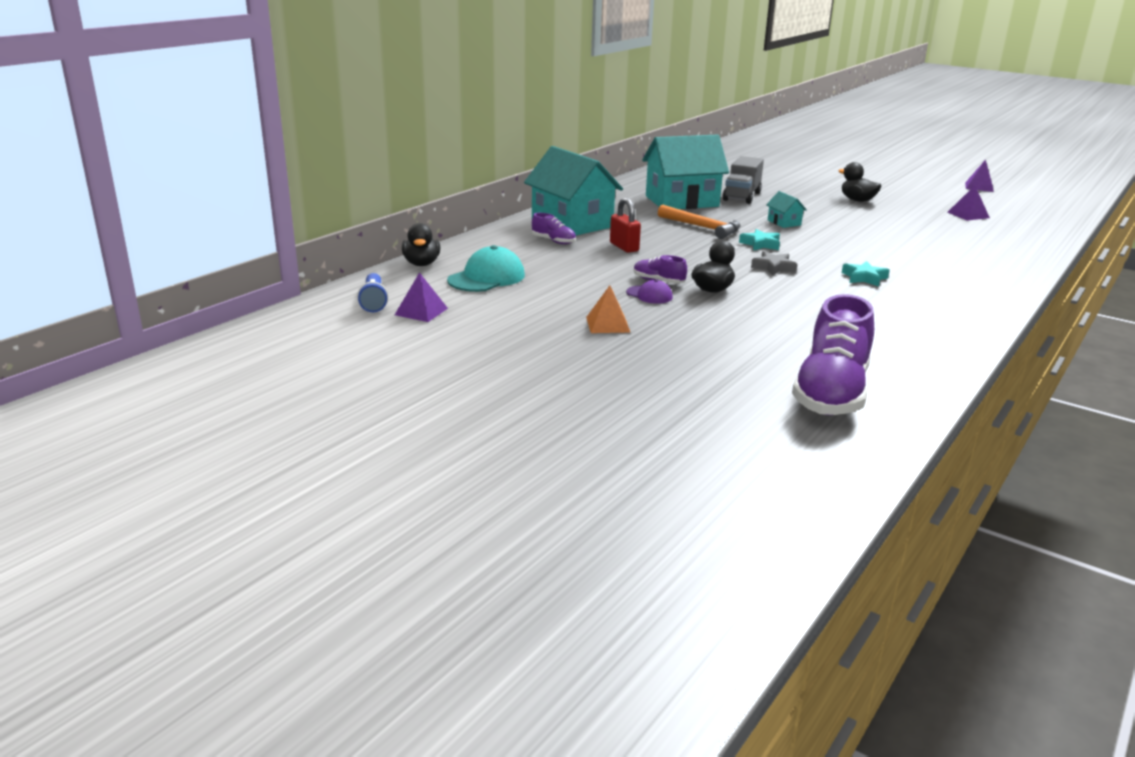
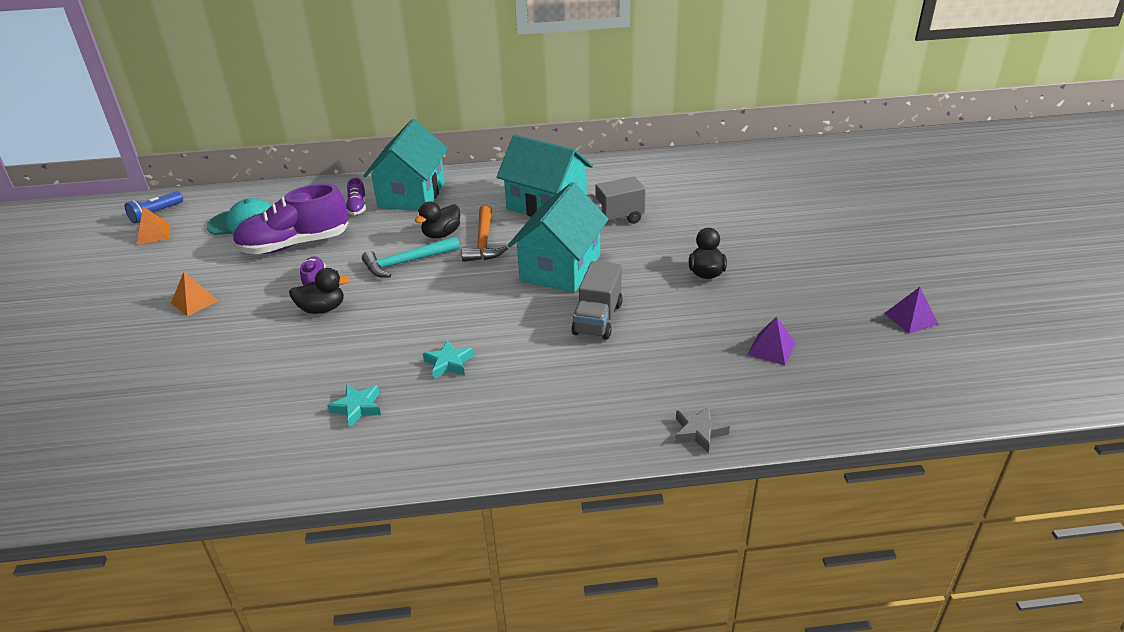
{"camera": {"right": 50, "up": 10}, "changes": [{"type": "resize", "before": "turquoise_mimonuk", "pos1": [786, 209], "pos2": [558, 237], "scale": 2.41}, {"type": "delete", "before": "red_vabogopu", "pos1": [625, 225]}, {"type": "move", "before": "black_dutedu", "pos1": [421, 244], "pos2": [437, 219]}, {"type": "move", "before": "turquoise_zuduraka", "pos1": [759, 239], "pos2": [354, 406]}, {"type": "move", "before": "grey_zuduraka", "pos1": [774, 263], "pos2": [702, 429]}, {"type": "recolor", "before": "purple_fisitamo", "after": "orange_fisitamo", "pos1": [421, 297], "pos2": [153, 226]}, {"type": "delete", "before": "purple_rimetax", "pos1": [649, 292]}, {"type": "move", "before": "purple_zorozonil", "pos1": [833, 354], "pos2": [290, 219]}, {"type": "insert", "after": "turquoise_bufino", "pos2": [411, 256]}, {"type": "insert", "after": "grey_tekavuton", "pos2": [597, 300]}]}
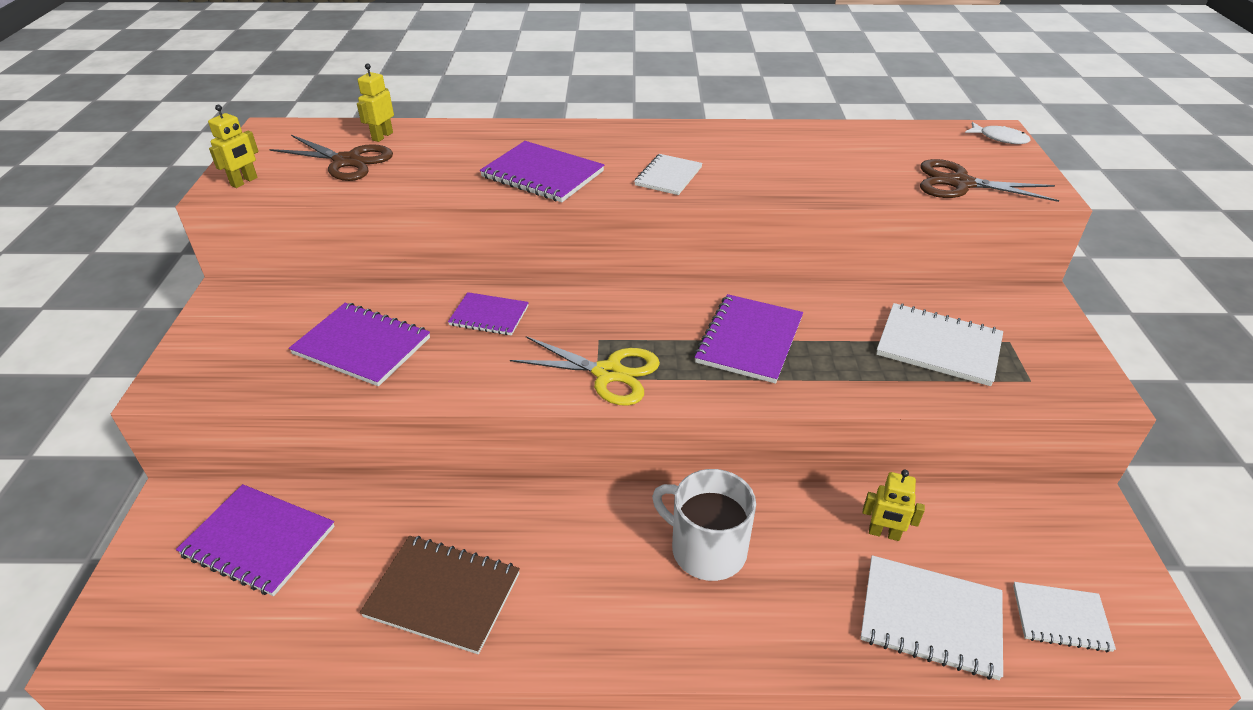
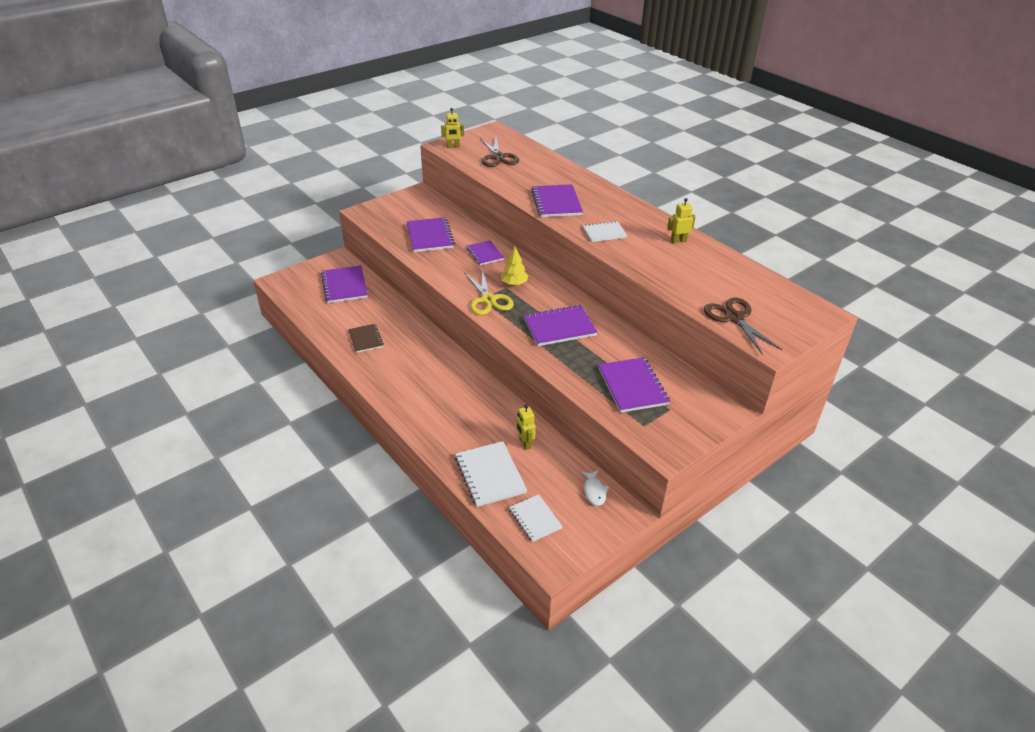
{"camera": {"right": 50, "up": 0}, "changes": [{"type": "move", "before": "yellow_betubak", "pos1": [375, 102], "pos2": [681, 220]}, {"type": "move", "before": "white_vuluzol", "pos1": [998, 133], "pos2": [595, 488]}, {"type": "recolor", "before": "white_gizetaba", "after": "purple_gizetaba", "pos1": [939, 344], "pos2": [634, 385]}, {"type": "delete", "before": "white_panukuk", "pos1": [704, 525]}, {"type": "resize", "before": "brown_gizetaba", "pos1": [440, 595], "pos2": [366, 338], "scale": 0.63}, {"type": "insert", "after": "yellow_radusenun", "pos2": [514, 266]}]}
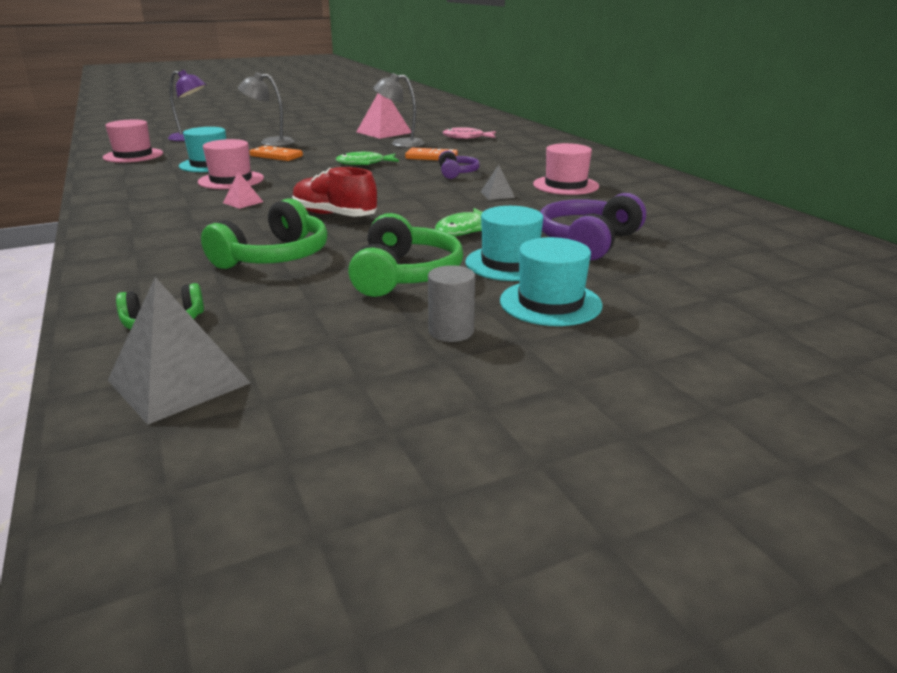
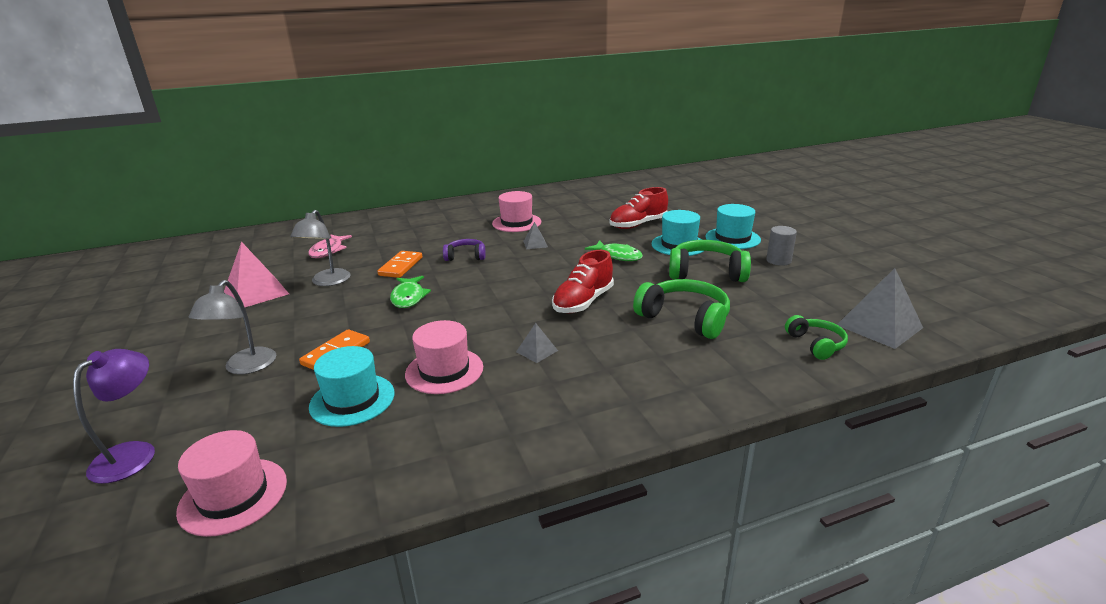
{"camera": {"right": -85, "up": 0}, "changes": [{"type": "recolor", "before": "pink_fisitamo", "after": "grey_fisitamo", "pos1": [243, 190], "pos2": [537, 343]}, {"type": "replace", "before": "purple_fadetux", "after": "red_zorozonil", "pos1": [593, 227], "pos2": [638, 208]}]}
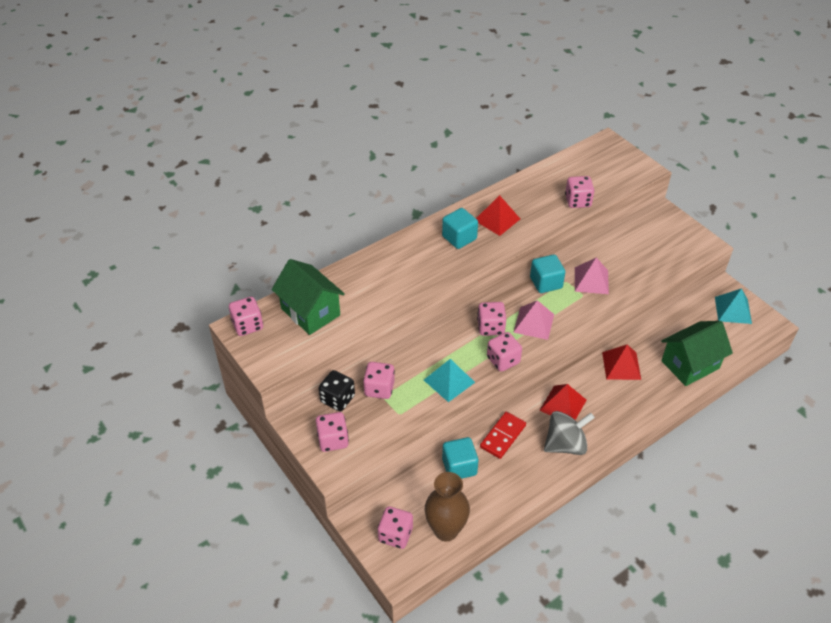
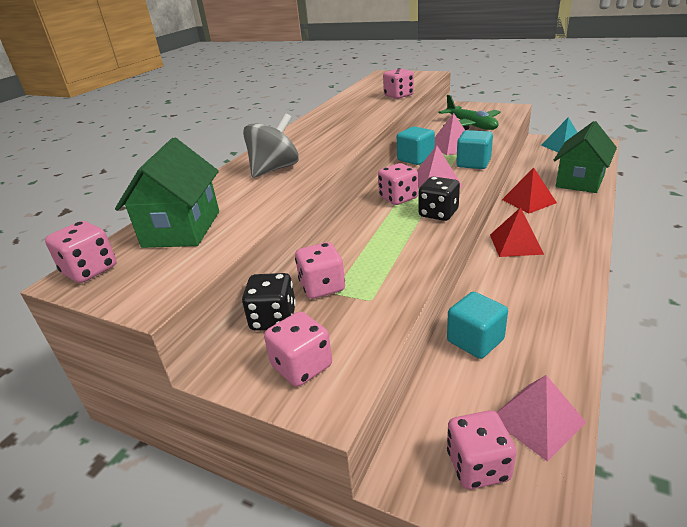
{"camera": {"right": -25, "up": -15}, "changes": [{"type": "delete", "before": "red_fisitamo", "pos1": [498, 215]}, {"type": "move", "before": "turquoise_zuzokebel", "pos1": [460, 228], "pos2": [474, 149]}, {"type": "rotate", "before": "green_mimonuk", "pos1": [308, 297], "pos2": [167, 193], "turn": 75}, {"type": "recolor", "before": "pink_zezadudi", "after": "black_zezadudi", "pos1": [504, 352], "pos2": [439, 199]}, {"type": "delete", "before": "turquoise_fisitamo", "pos1": [449, 380]}, {"type": "move", "before": "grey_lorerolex", "pos1": [569, 433], "pos2": [271, 145]}, {"type": "delete", "before": "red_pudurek", "pos1": [503, 435]}, {"type": "replace", "before": "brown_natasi", "after": "pink_fisitamo", "pos1": [447, 506], "pos2": [541, 418]}, {"type": "insert", "after": "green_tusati", "pos2": [470, 112]}]}
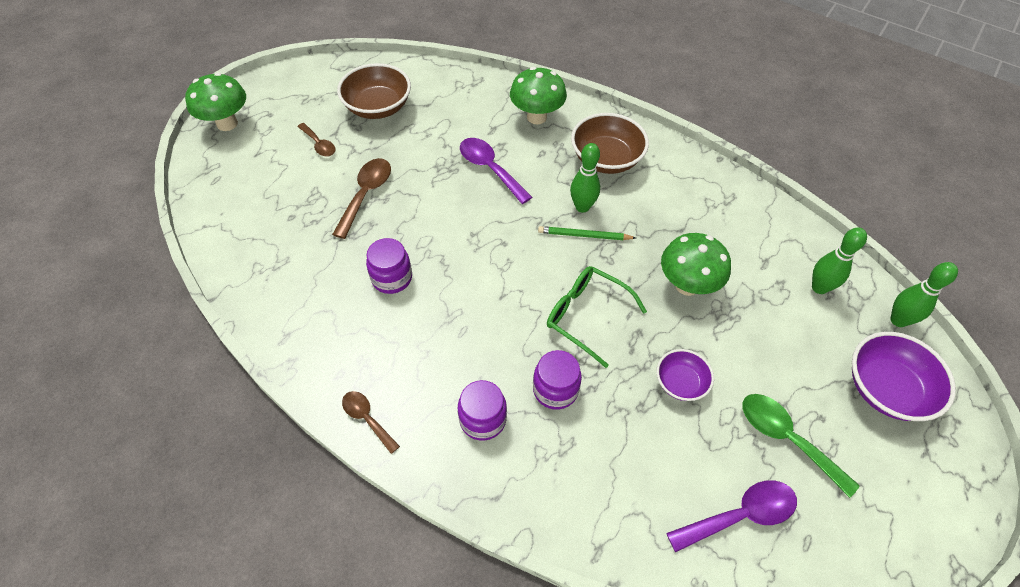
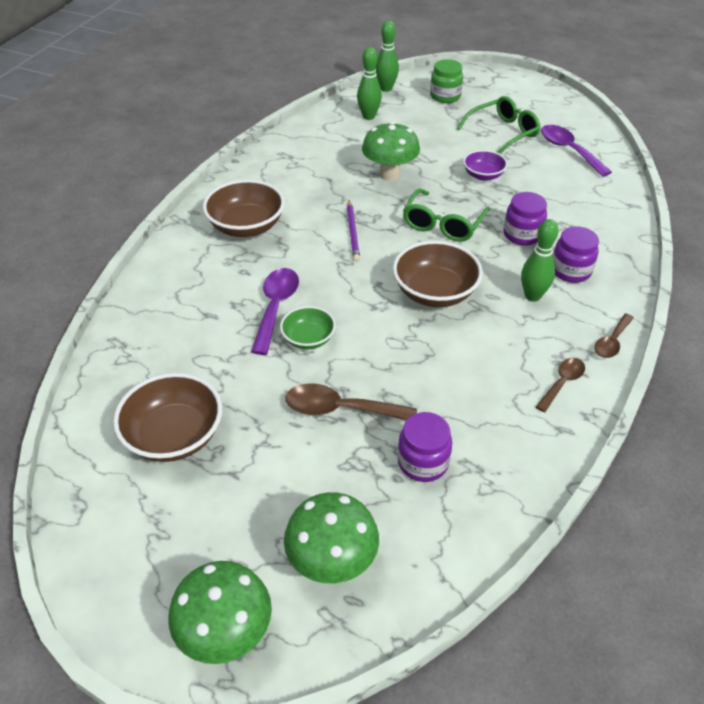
{"camera": {"right": -100, "up": -10}, "changes": [{"type": "move", "before": "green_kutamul", "pos1": [538, 95], "pos2": [331, 537]}, {"type": "move", "before": "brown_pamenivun", "pos1": [316, 140], "pos2": [560, 385]}, {"type": "rotate", "before": "purple_pamenivun", "pos1": [496, 171], "pos2": [275, 311], "turn": 150}, {"type": "move", "before": "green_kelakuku", "pos1": [585, 178], "pos2": [540, 260]}, {"type": "recolor", "before": "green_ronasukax", "after": "purple_ronasukax", "pos1": [587, 233], "pos2": [353, 231]}, {"type": "move", "before": "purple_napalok", "pos1": [389, 266], "pos2": [425, 447]}, {"type": "replace", "before": "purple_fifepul", "after": "green_napalok", "pos1": [904, 376], "pos2": [446, 81]}, {"type": "replace", "before": "green_pamenivun", "after": "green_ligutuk", "pos1": [801, 446], "pos2": [499, 125]}, {"type": "insert", "after": "brown_fifepul", "pos2": [438, 274]}, {"type": "insert", "after": "green_fifepul", "pos2": [308, 327]}]}
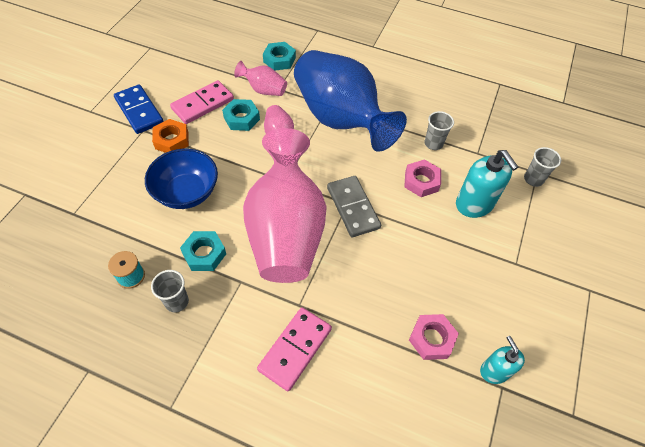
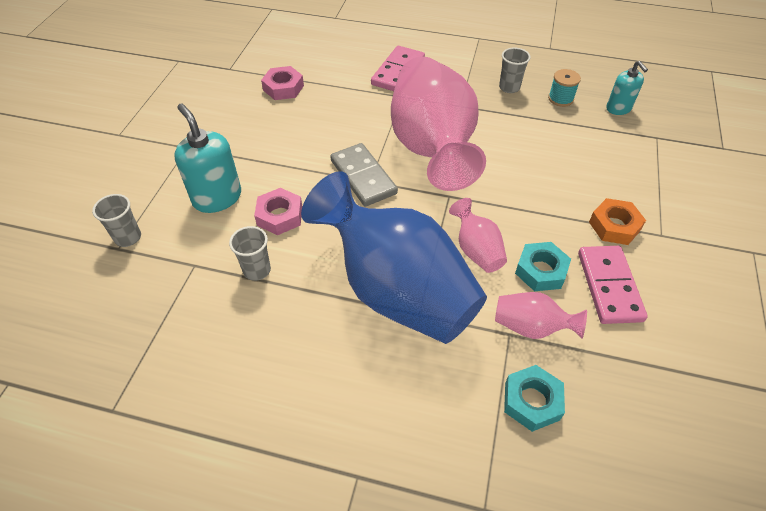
{"camera": {"right": 175, "up": -5}, "changes": [{"type": "rotate", "before": "pink_pudurek", "pos1": [202, 102], "pos2": [613, 285], "turn": -45}, {"type": "delete", "before": "blue_pudurek", "pos1": [139, 109]}, {"type": "delete", "before": "blue_fifepul", "pos1": [181, 179]}, {"type": "delete", "before": "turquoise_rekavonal", "pos1": [203, 251]}, {"type": "move", "before": "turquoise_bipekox", "pos1": [502, 360], "pos2": [627, 88]}]}
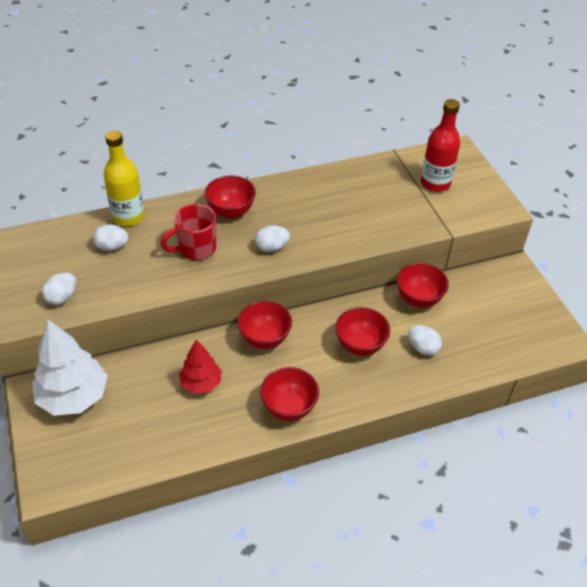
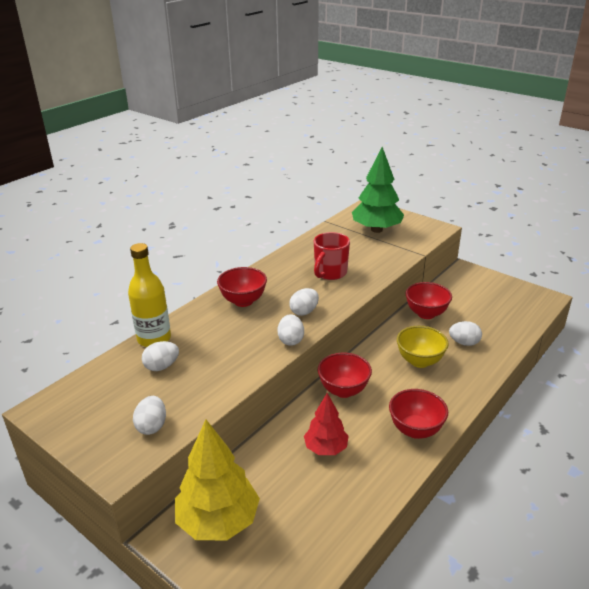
{"camera": {"right": -30, "up": -15}, "changes": [{"type": "replace", "before": "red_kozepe", "after": "green_radusenun", "pos1": [440, 145], "pos2": [378, 190]}, {"type": "move", "before": "red_panukuk", "pos1": [188, 232], "pos2": [332, 256]}, {"type": "recolor", "before": "red_fifepul", "after": "yellow_fifepul", "pos1": [362, 331], "pos2": [423, 347]}, {"type": "recolor", "before": "white_radusenun", "after": "yellow_radusenun", "pos1": [70, 368], "pos2": [217, 479]}, {"type": "insert", "after": "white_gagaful", "pos2": [290, 330]}]}
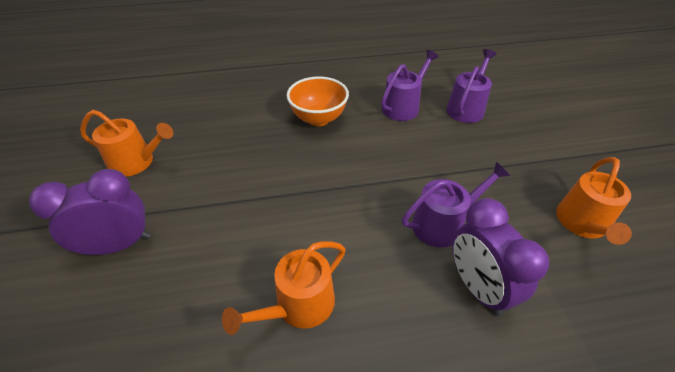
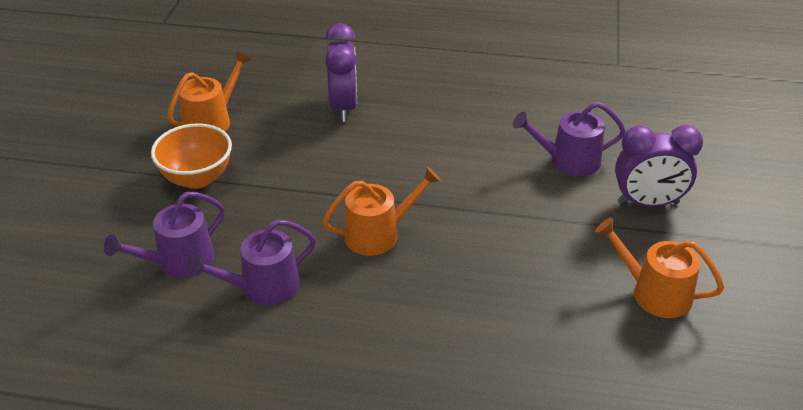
{"camera": {"right": -160, "up": -5}, "changes": [{"type": "move", "before": "orange_fifepul", "pos1": [318, 101], "pos2": [191, 156]}, {"type": "move", "before": "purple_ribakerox", "pos1": [456, 205], "pos2": [569, 139]}, {"type": "move", "before": "orange_ribakerox", "pos1": [284, 288], "pos2": [381, 211]}]}
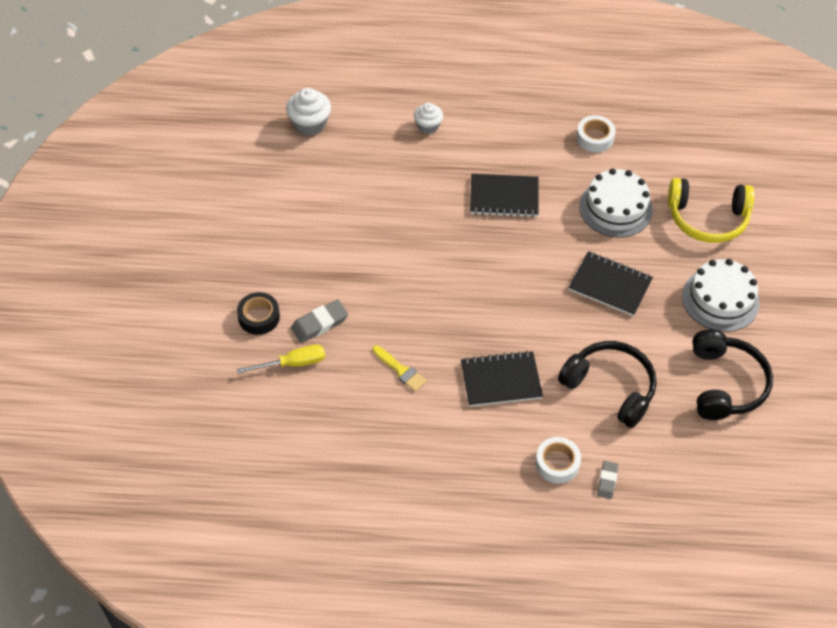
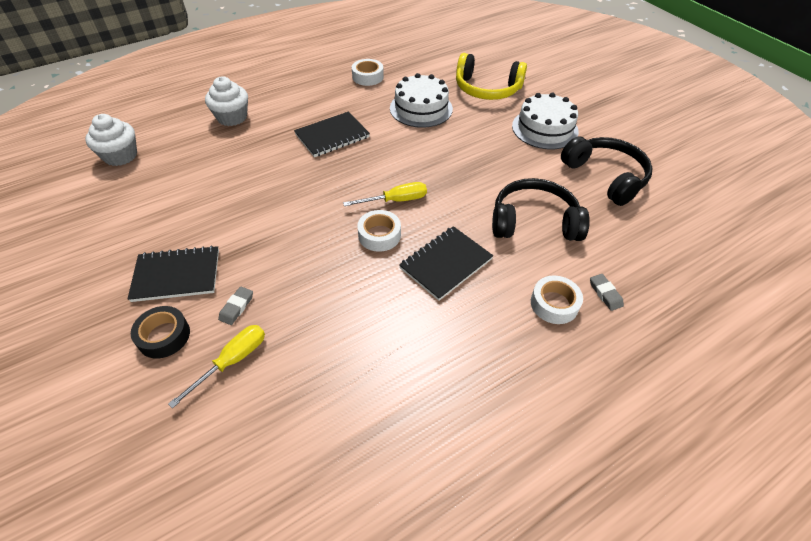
{"camera": {"right": -35, "up": -5}, "changes": [{"type": "resize", "before": "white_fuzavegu", "pos1": [428, 118], "pos2": [226, 101], "scale": 1.52}, {"type": "rotate", "before": "yellow_fadetux", "pos1": [711, 210], "pos2": [491, 76], "turn": 45}, {"type": "move", "before": "black_gizetaba", "pos1": [610, 283], "pos2": [173, 274]}, {"type": "resize", "before": "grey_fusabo", "pos1": [319, 321], "pos2": [235, 305], "scale": 0.63}, {"type": "delete", "before": "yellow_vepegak", "pos1": [399, 369]}, {"type": "insert", "after": "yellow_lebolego", "pos2": [385, 194]}, {"type": "insert", "after": "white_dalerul", "pos2": [379, 231]}]}
